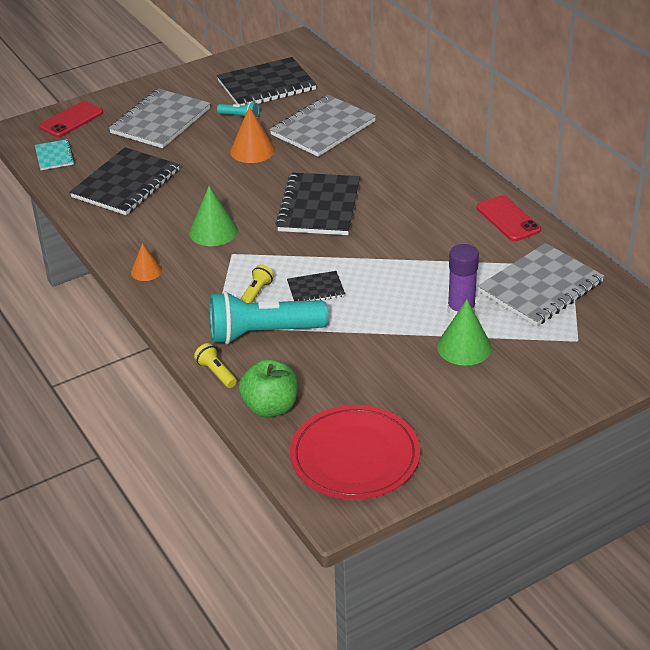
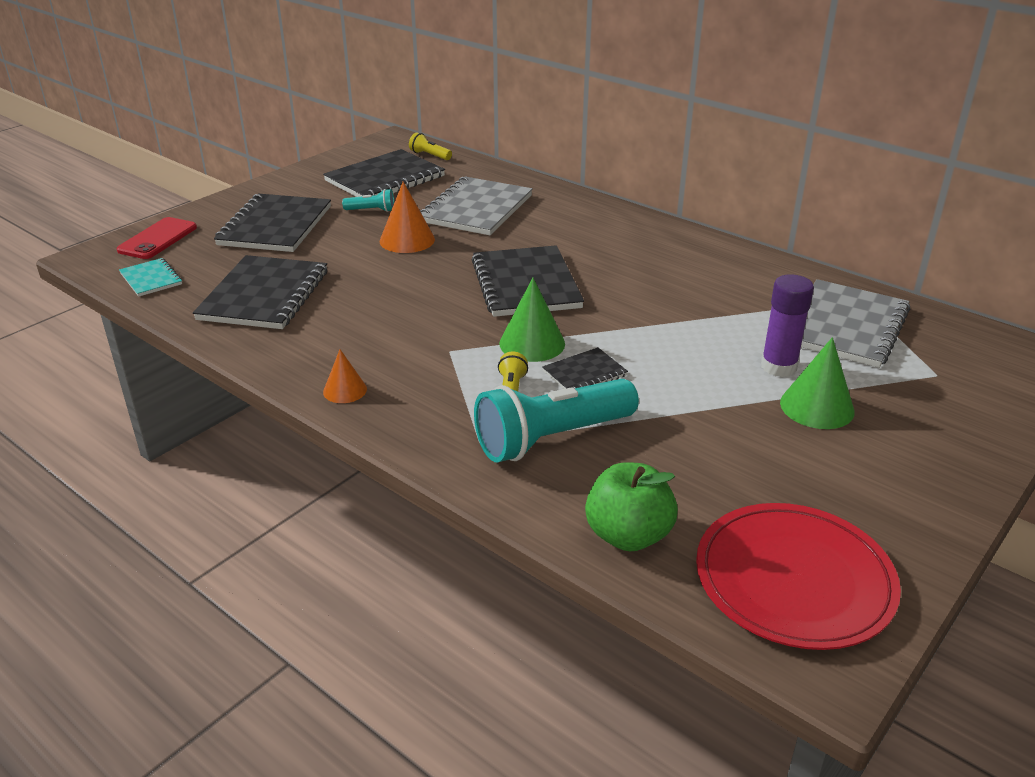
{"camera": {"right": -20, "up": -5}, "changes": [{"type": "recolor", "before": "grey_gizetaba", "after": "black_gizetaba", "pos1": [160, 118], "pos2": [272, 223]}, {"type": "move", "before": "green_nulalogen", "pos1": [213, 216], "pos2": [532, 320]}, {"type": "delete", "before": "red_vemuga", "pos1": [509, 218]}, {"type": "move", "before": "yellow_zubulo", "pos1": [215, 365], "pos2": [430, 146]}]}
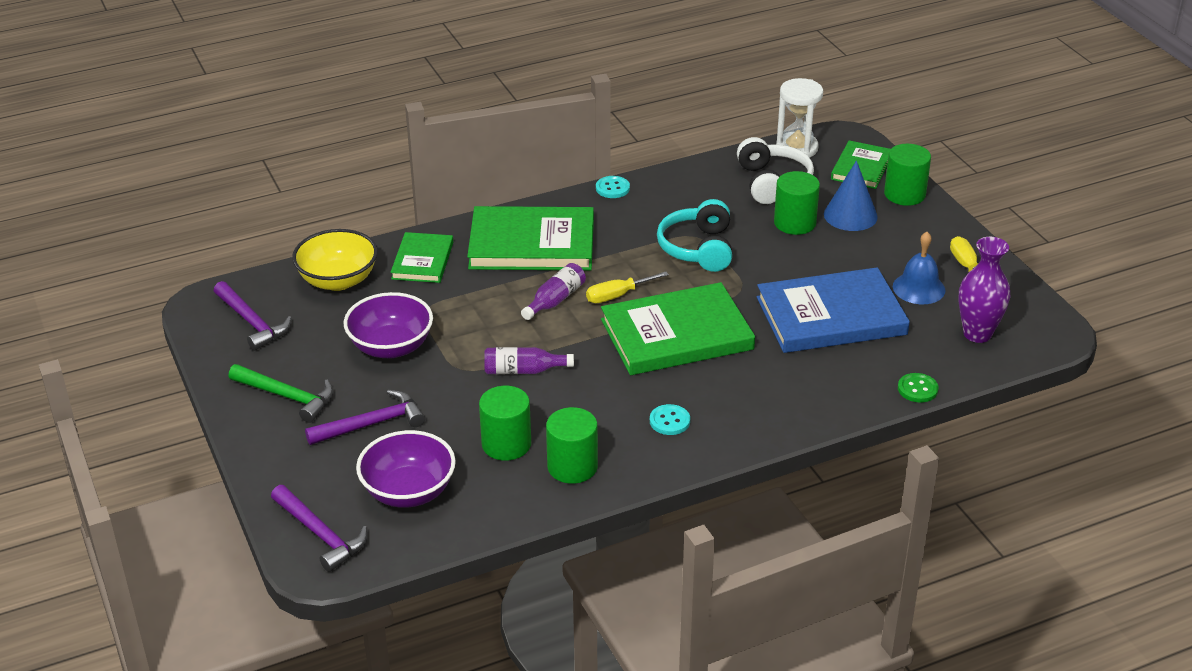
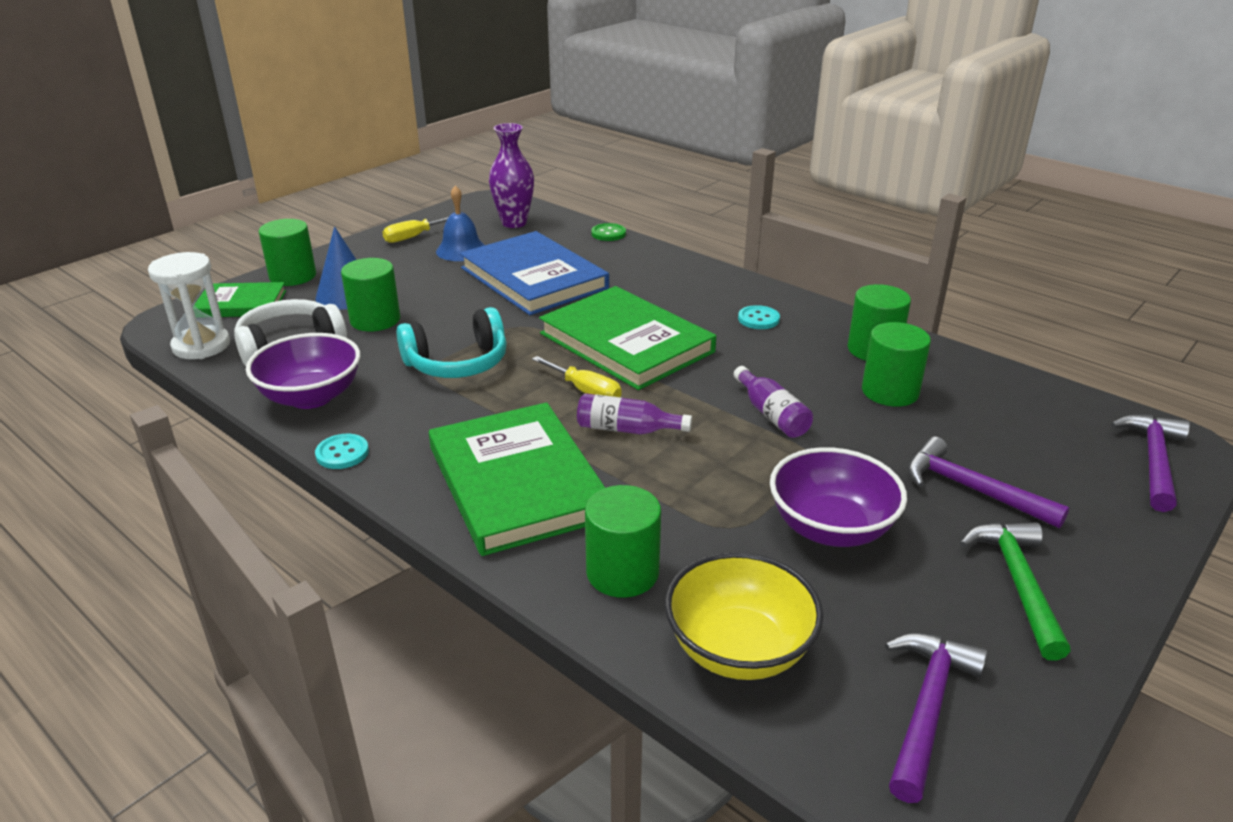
{"camera": {"right": -115, "up": -5}, "changes": [{"type": "replace", "before": "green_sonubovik", "after": "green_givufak", "pos1": [421, 257], "pos2": [623, 541]}, {"type": "move", "before": "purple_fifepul", "pos1": [406, 469], "pos2": [303, 371]}]}
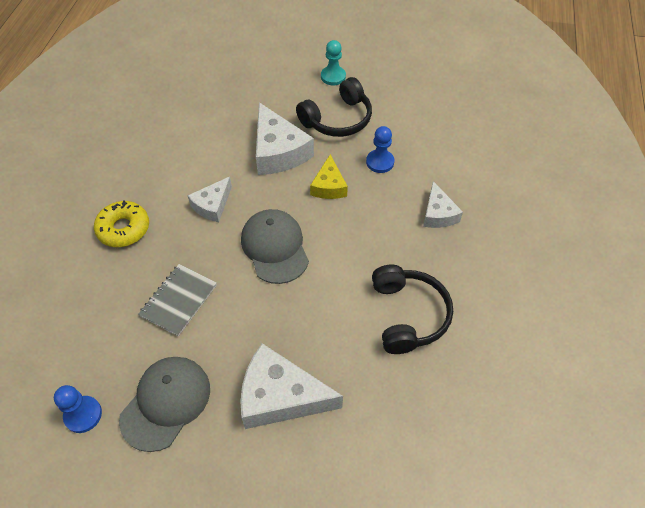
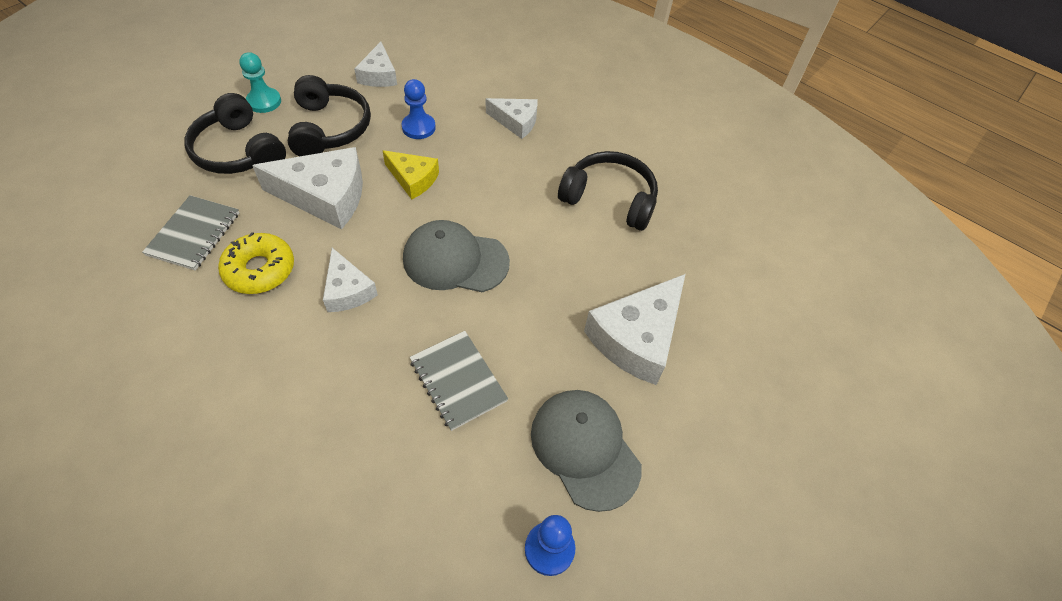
{"camera": {"right": -65, "up": 0}, "changes": [{"type": "move", "before": "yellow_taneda", "pos1": [121, 224], "pos2": [256, 263]}, {"type": "insert", "after": "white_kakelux", "pos2": [375, 64]}, {"type": "insert", "after": "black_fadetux", "pos2": [235, 133]}, {"type": "insert", "after": "grey_gizetaba", "pos2": [190, 233]}]}
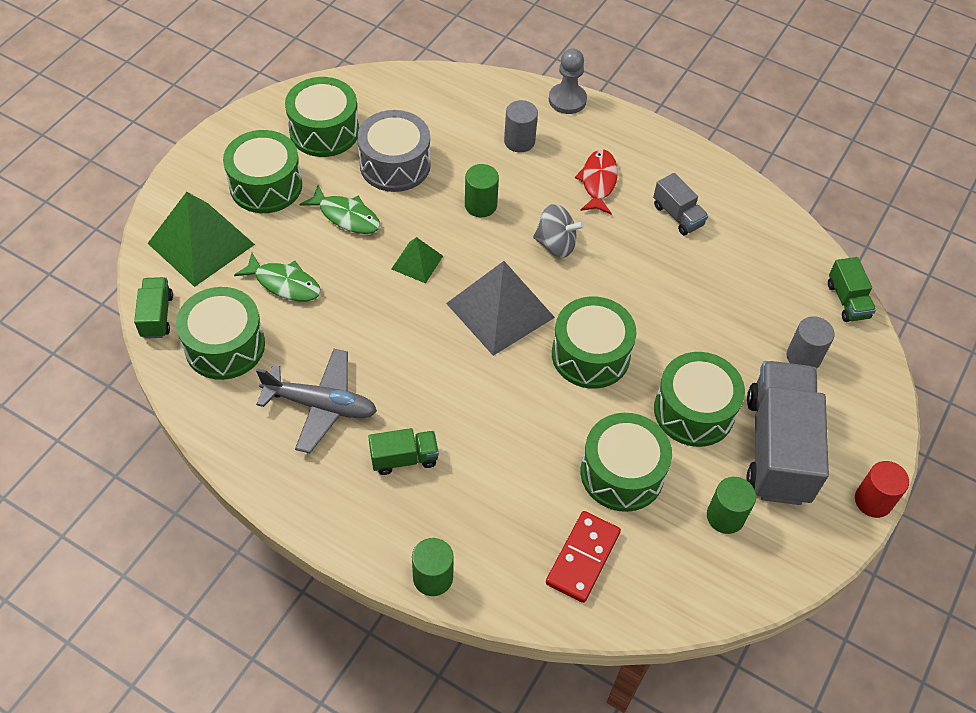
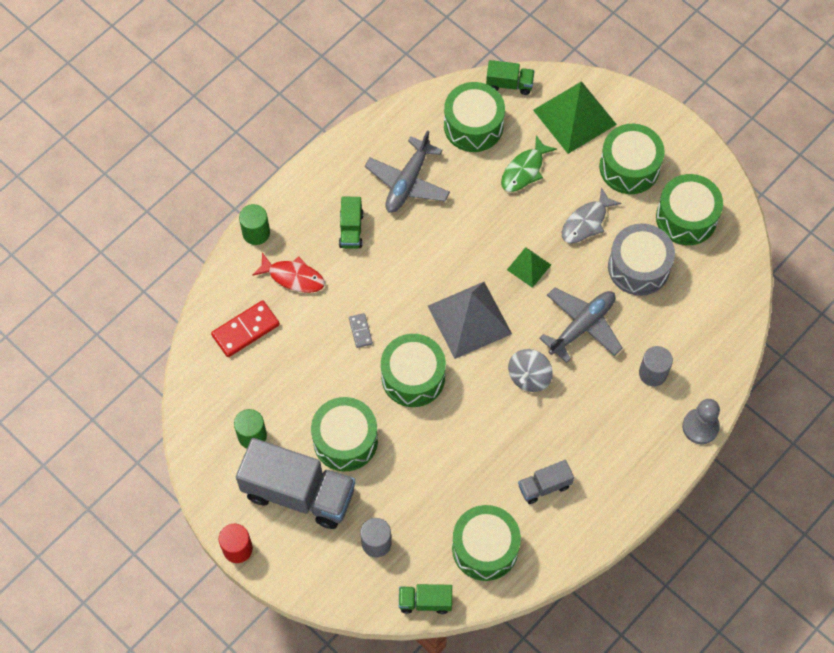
{"camera": {"right": 105, "up": 10}, "changes": [{"type": "move", "before": "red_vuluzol", "pos1": [596, 182], "pos2": [288, 273]}, {"type": "replace", "before": "green_givufak", "after": "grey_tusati", "pos1": [482, 190], "pos2": [581, 325]}, {"type": "recolor", "before": "green_vuluzol", "after": "grey_vuluzol", "pos1": [339, 209], "pos2": [591, 215]}, {"type": "move", "before": "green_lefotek", "pos1": [626, 462], "pos2": [486, 543]}, {"type": "rotate", "before": "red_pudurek", "pos1": [583, 557], "pos2": [245, 328], "turn": -75}, {"type": "insert", "after": "grey_pudurek", "pos2": [361, 330]}]}
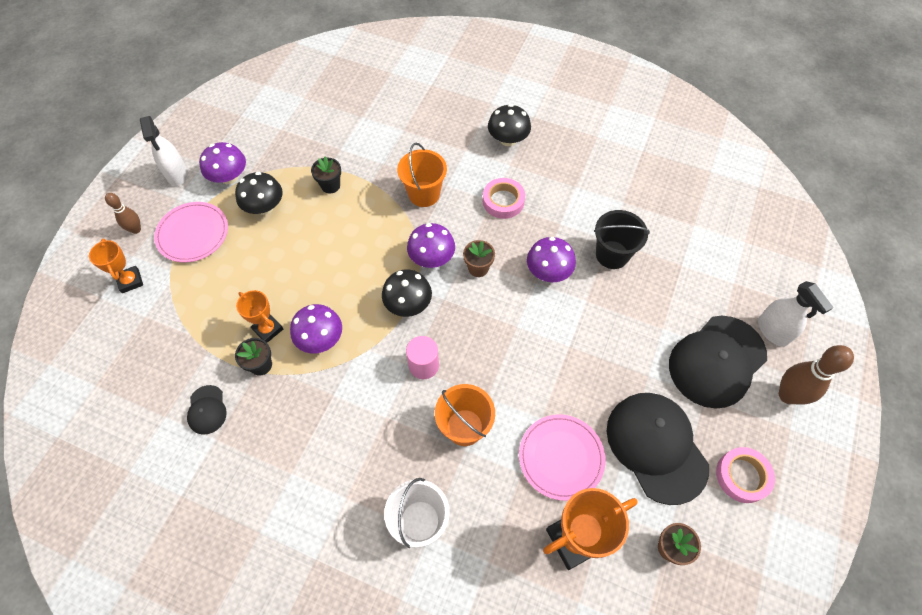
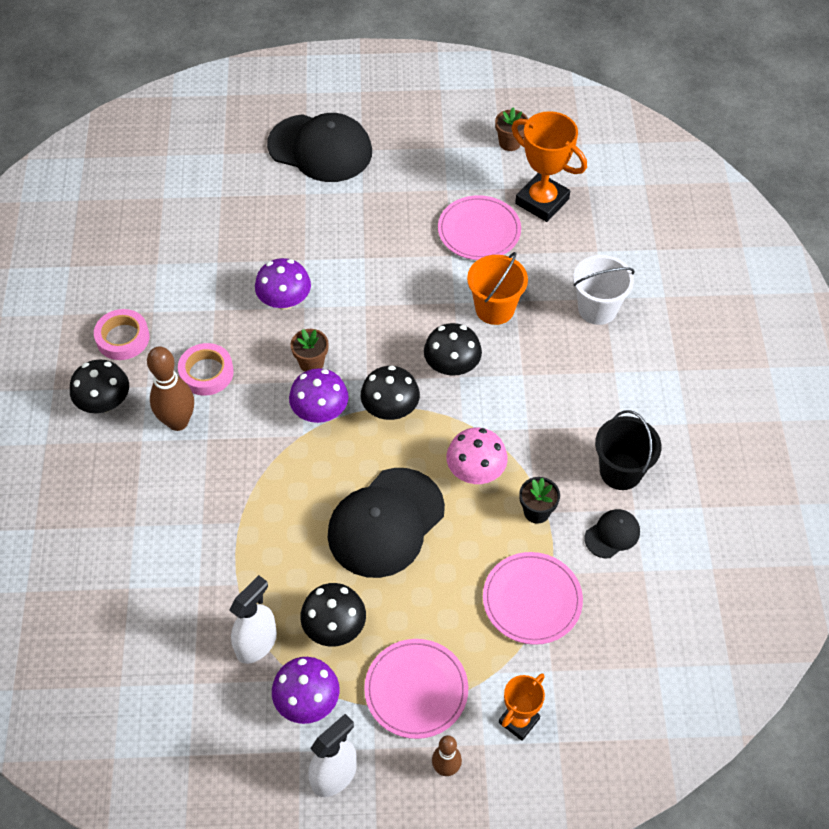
{"camera": {"right": -115, "up": -5}, "changes": [{"type": "delete", "before": "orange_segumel", "pos1": [422, 175]}, {"type": "delete", "before": "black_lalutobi", "pos1": [326, 175]}, {"type": "move", "before": "black_segumel", "pos1": [622, 239], "pos2": [628, 450]}, {"type": "move", "before": "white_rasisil", "pos1": [796, 314], "pos2": [253, 619]}, {"type": "delete", "before": "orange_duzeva", "pos1": [259, 316]}, {"type": "recolor", "before": "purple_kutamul", "after": "pink_kutamul", "pos1": [316, 329], "pos2": [477, 456]}, {"type": "replace", "before": "pink_givufak", "after": "black_kutamul", "pos1": [422, 357], "pos2": [453, 349]}, {"type": "move", "before": "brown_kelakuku", "pos1": [816, 375], "pos2": [170, 388]}, {"type": "move", "before": "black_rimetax", "pos1": [658, 449], "pos2": [386, 523]}, {"type": "move", "before": "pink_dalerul", "pos1": [745, 475], "pos2": [121, 334]}, {"type": "insert", "after": "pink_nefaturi", "pos2": [533, 598]}]}
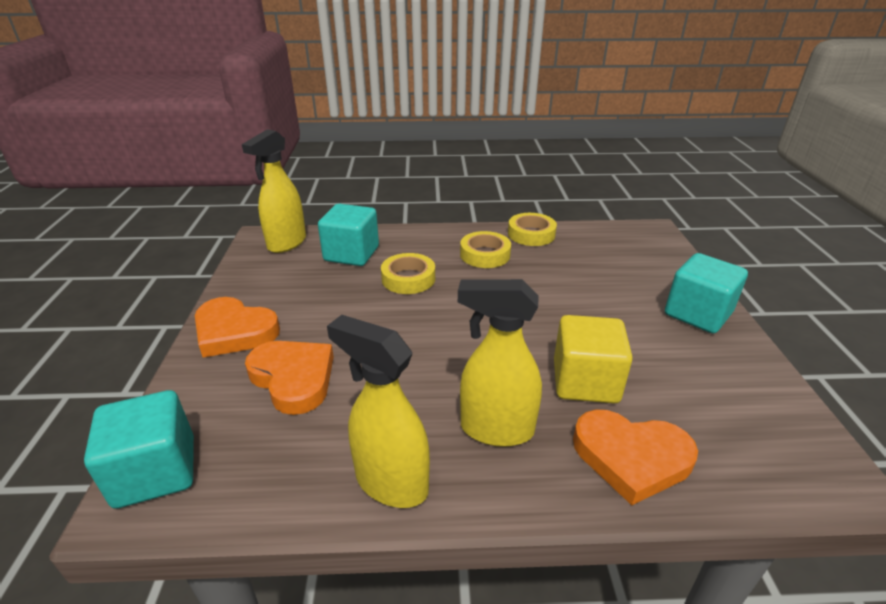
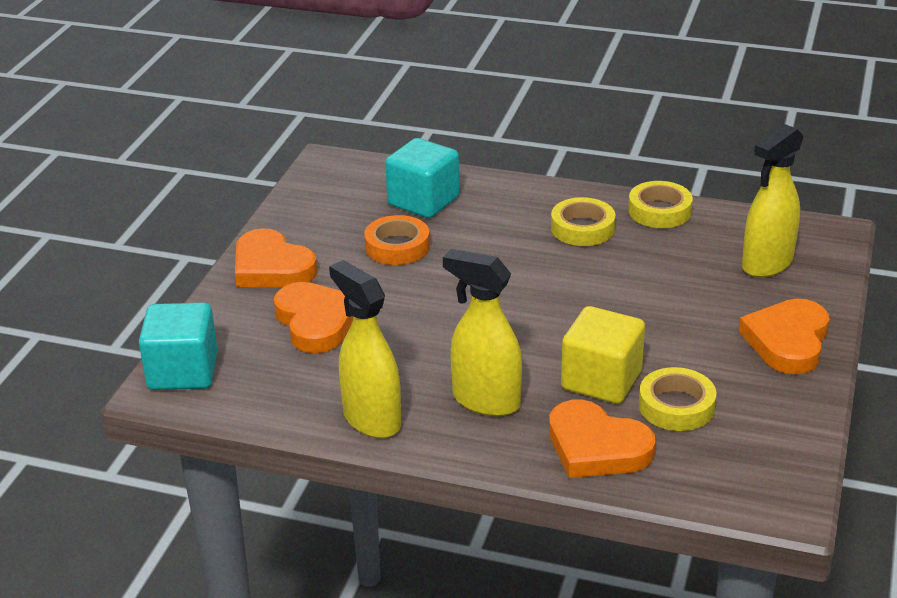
{"camera": {"right": 20, "up": 0}, "changes": [{"type": "move", "before": "yellow_rasisil", "pos1": [274, 191], "pos2": [773, 200]}, {"type": "move", "before": "yellow_dalerul", "pos1": [408, 273], "pos2": [677, 399]}, {"type": "replace", "before": "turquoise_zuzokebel", "after": "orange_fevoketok", "pos1": [706, 293], "pos2": [784, 336]}, {"type": "insert", "after": "orange_dalerul", "pos2": [397, 240]}]}
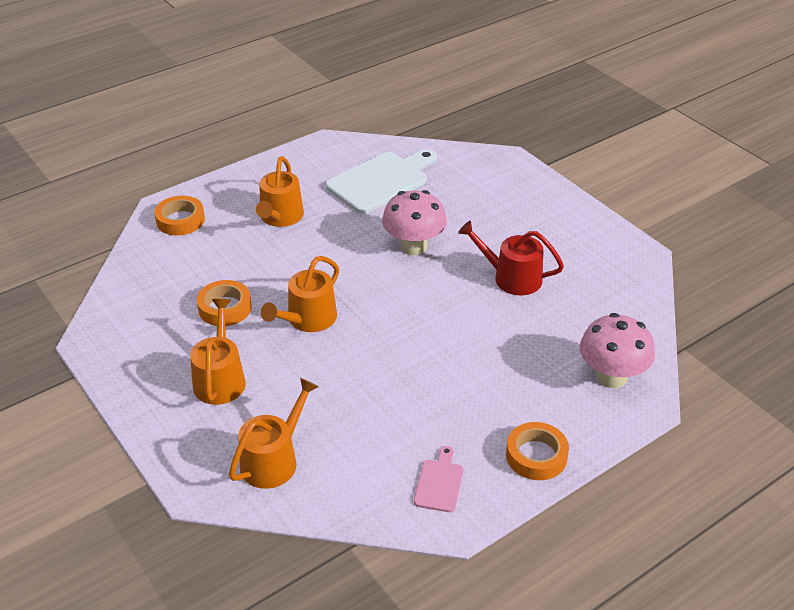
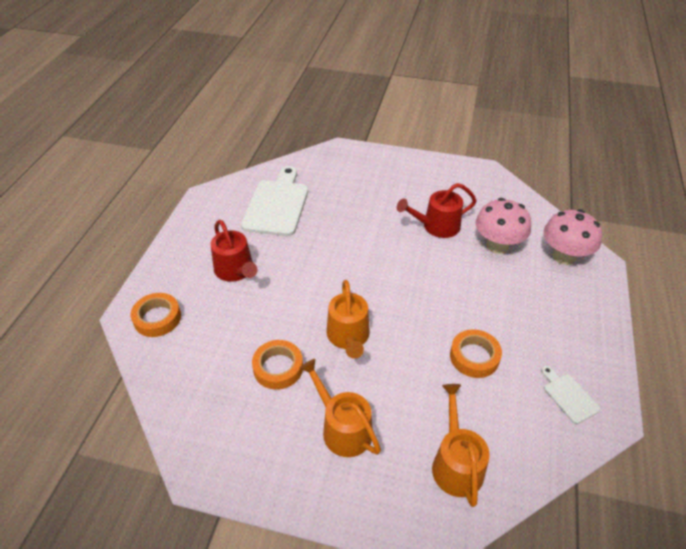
{"camera": {"right": -40, "up": 5}, "changes": [{"type": "recolor", "before": "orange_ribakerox", "after": "red_ribakerox", "pos1": [280, 191], "pos2": [234, 251]}, {"type": "move", "before": "pink_kutamul", "pos1": [414, 222], "pos2": [503, 226]}, {"type": "move", "before": "orange_dalerul", "pos1": [537, 451], "pos2": [476, 353]}, {"type": "recolor", "before": "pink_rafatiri", "after": "white_rafatiri", "pos1": [438, 479], "pos2": [570, 395]}]}
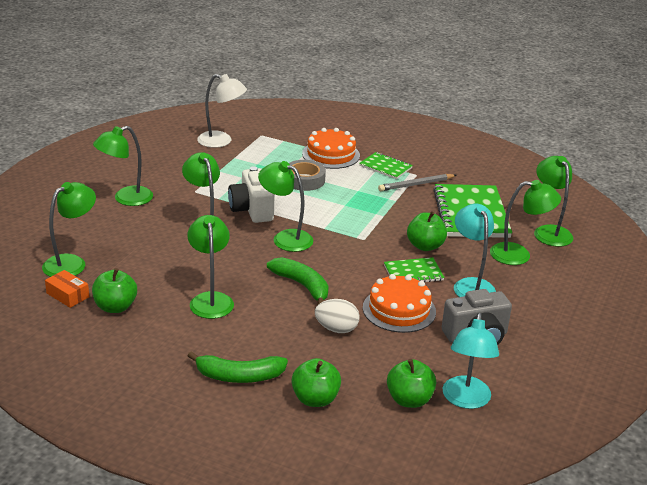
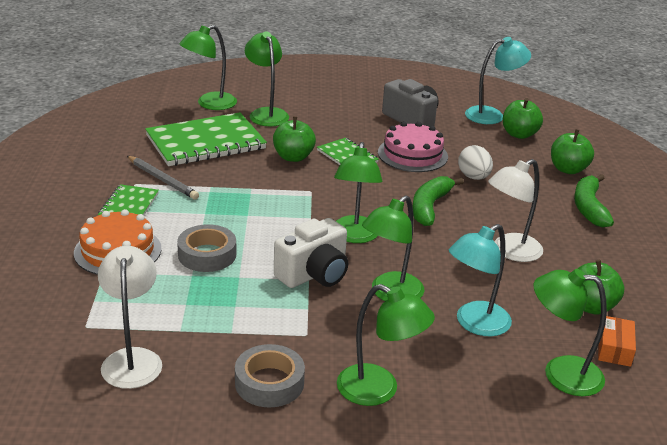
{"camera": {"right": -115, "up": 0}, "changes": [{"type": "move", "before": "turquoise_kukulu", "pos1": [475, 250], "pos2": [480, 280]}, {"type": "recolor", "before": "green_kukulu", "after": "white_kukulu", "pos1": [210, 267], "pos2": [515, 210]}, {"type": "recolor", "before": "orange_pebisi", "after": "pink_pebisi", "pos1": [399, 303], "pos2": [413, 147]}, {"type": "rotate", "before": "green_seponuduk", "pos1": [238, 367], "pos2": [594, 200], "turn": -150}, {"type": "insert", "after": "grey_dalerul", "pos2": [270, 375]}]}
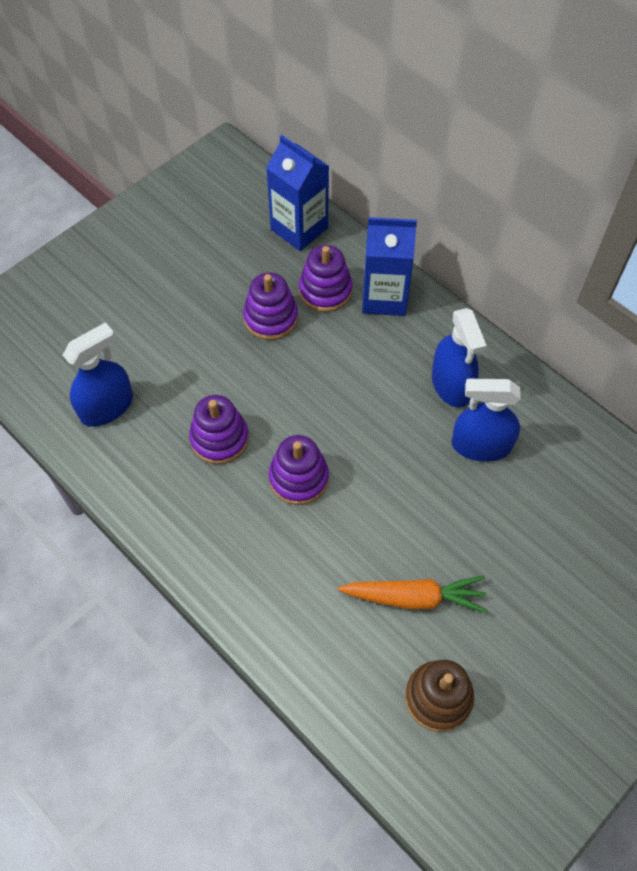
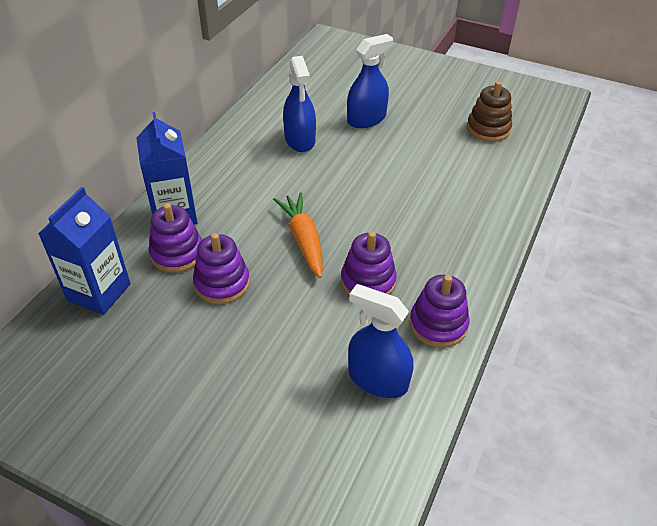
{"camera": {"right": -110, "up": -15}, "changes": [{"type": "move", "before": "blue_rasisil", "pos1": [459, 358], "pos2": [370, 81]}, {"type": "move", "before": "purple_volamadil", "pos1": [299, 470], "pos2": [439, 311]}, {"type": "move", "before": "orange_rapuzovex", "pos1": [412, 594], "pos2": [298, 235]}]}
